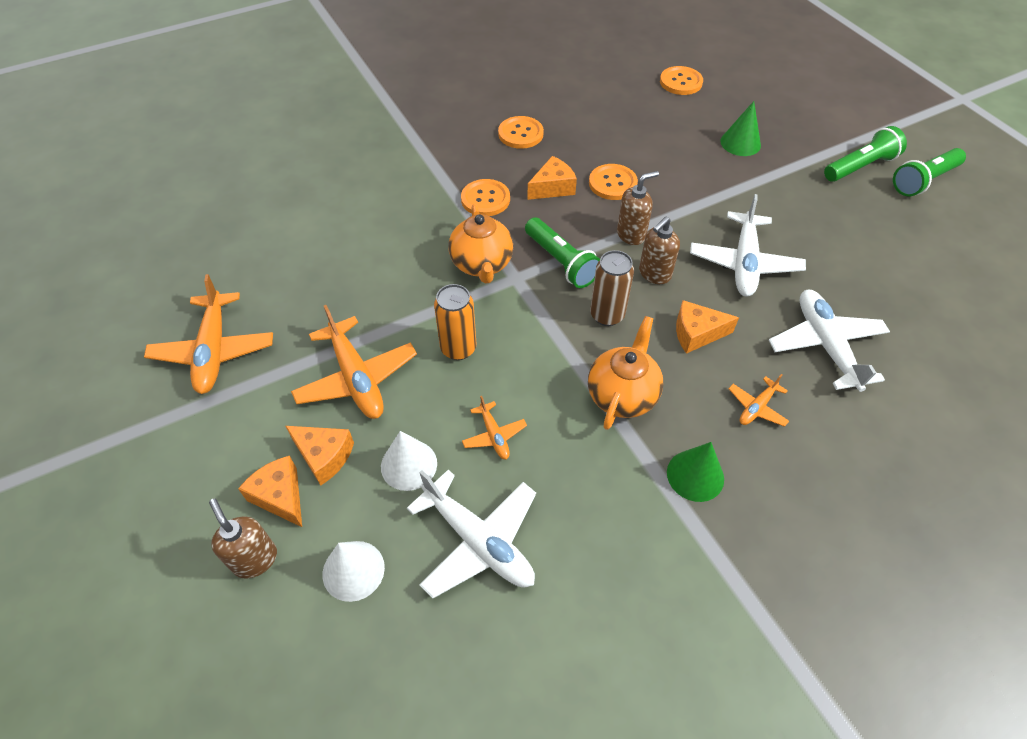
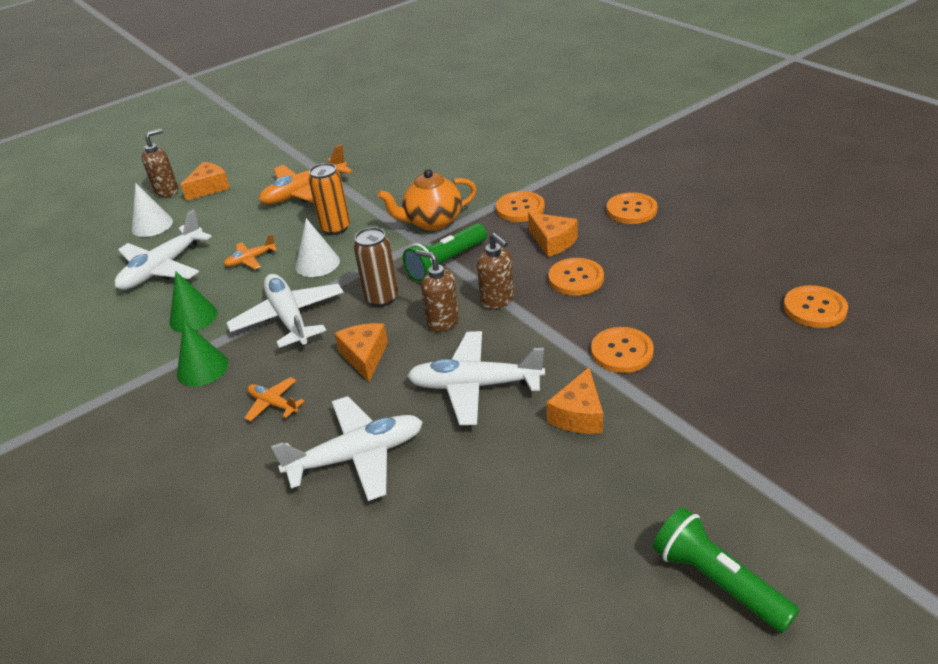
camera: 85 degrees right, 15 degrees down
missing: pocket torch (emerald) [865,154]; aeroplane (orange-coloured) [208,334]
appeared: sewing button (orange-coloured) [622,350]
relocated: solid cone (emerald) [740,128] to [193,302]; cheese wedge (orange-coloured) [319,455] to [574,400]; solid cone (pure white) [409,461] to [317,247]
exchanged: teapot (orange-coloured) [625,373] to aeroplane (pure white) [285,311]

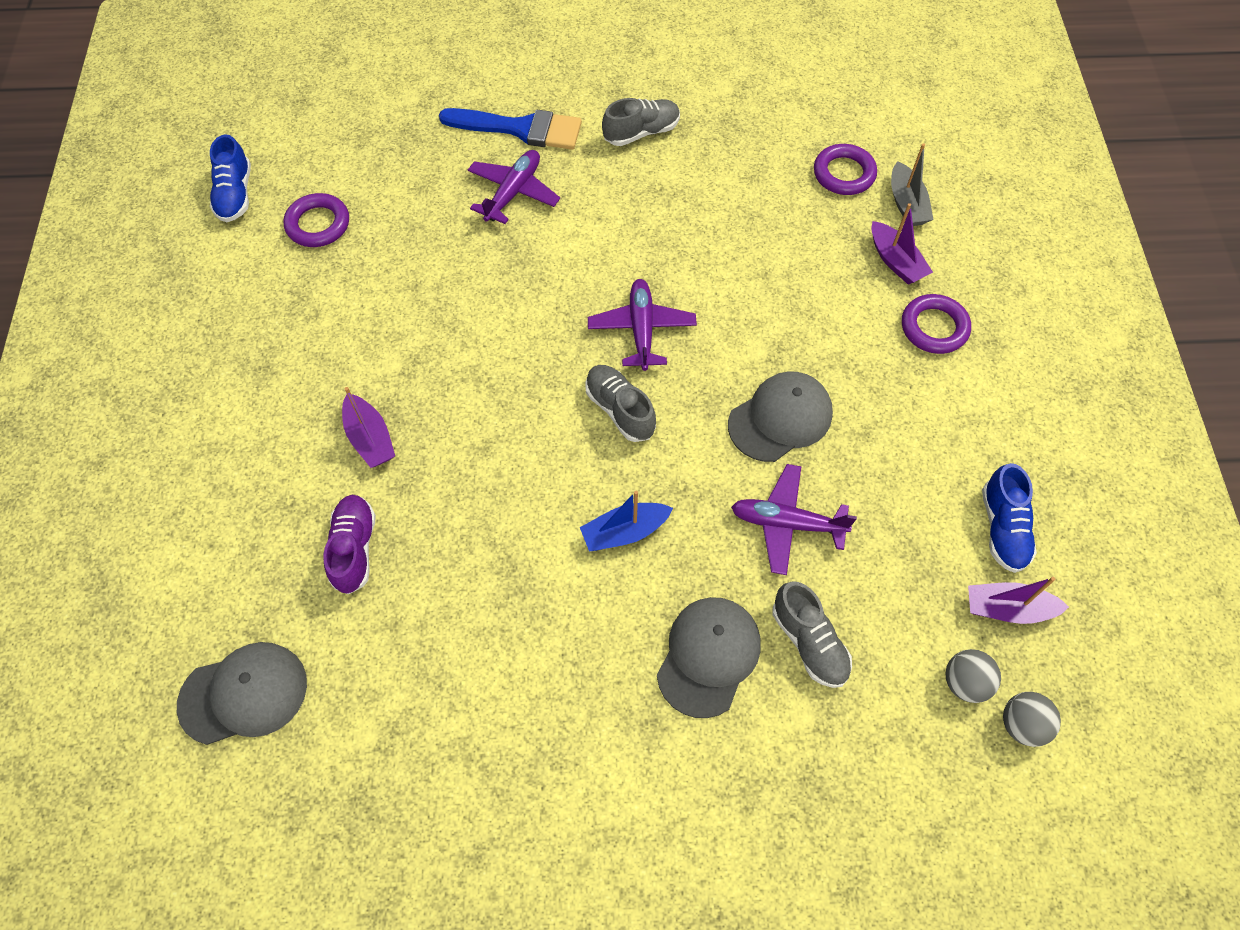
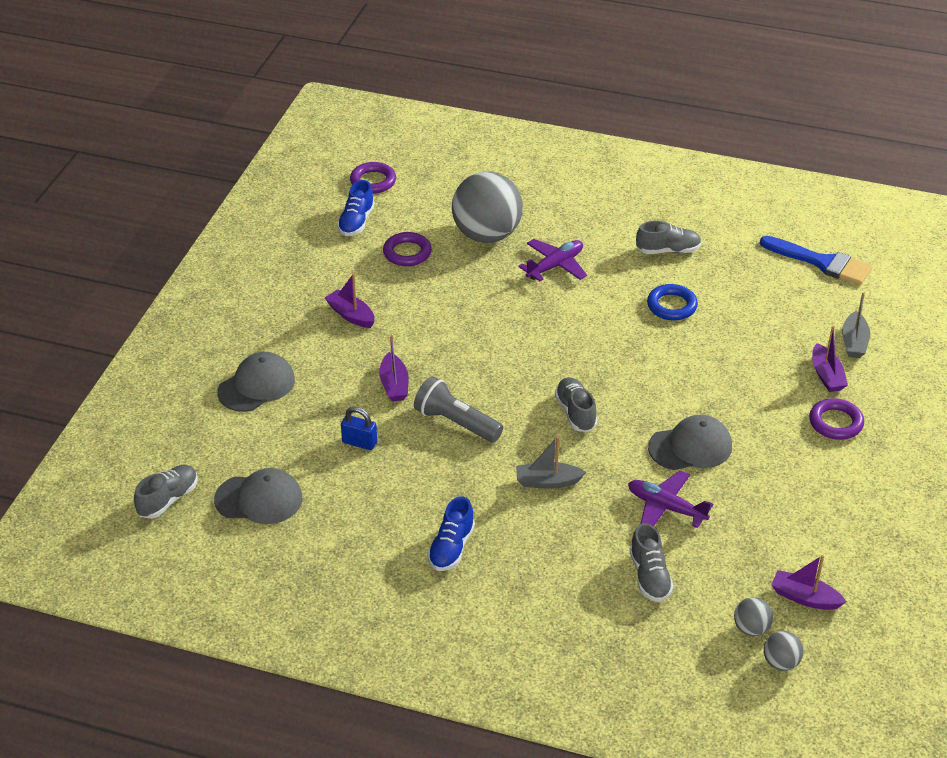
camera: 20 degrees right, 20 degrees down
missing: aeroplane (royal purple) [642,325]
appeared: ball (gray) [487,207]; boat (royal purple) [350,301]; torus (cobalt) [672,302]; pocket torch (gray) [458,409]; sneaker (gray) [165,492]
relocated: paint brush (cobalt) [510,129] to [816,260]; torus (royal purple) [845,169] to [373,178]; sneaker (cobalt) [1009,518] to [451,533]; baseball cap (gray) [709,657] to [256,382]
exchanged: sneaker (royal purple) [349,545] to small lock (cobalt) [359,428]
colour: boat (cobalt) [626,521] to boat (gray) [551,462]

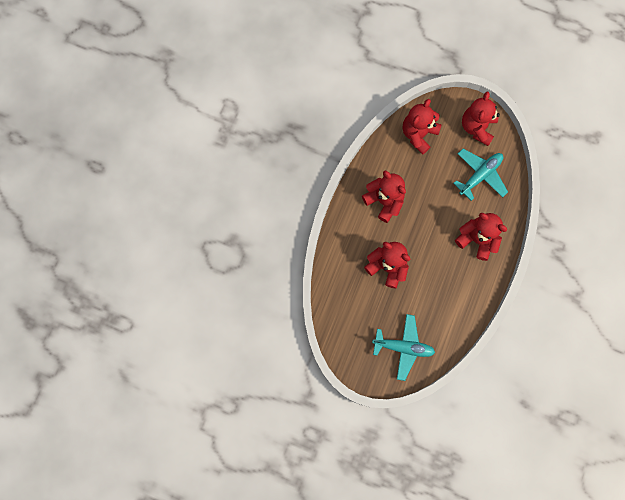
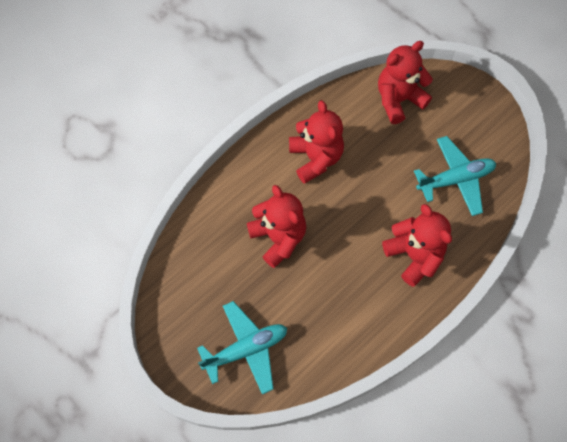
camera: 25 degrees right, 10 degrees down
missing: teddy (crimson) [481,119]
spun: aeroplane (teal) [403,347] = [242,348] 60 degrees counterclockwise

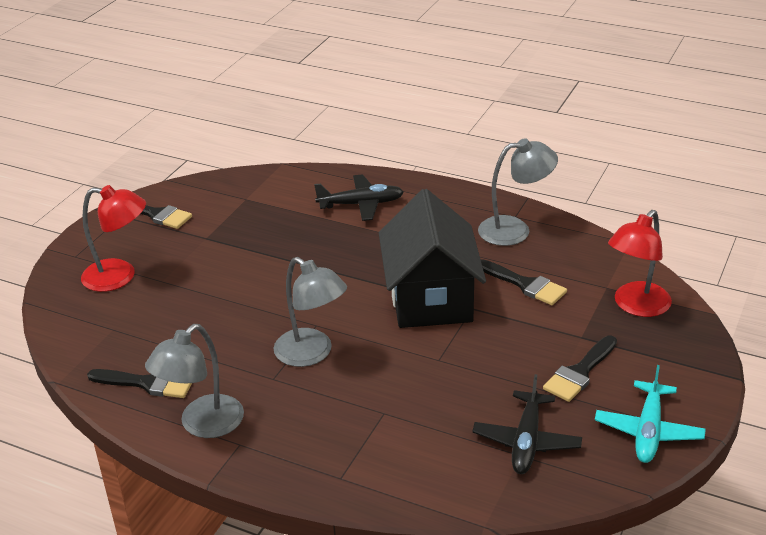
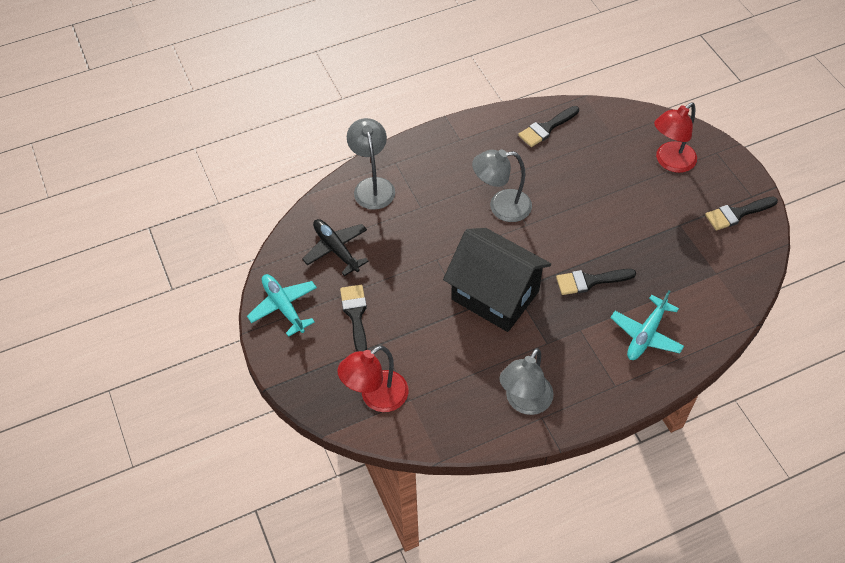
camera: 130 degrees right, 20 degrees up
relocated: paint brush (jet-black) [524,282] to [596,282]; lamp (gray) [194,381] to [371,164]
colour: aeroplane (jet-black) [359,197] to aeroplane (teal) [647,325]
spun: lamp (crimson) [640,263] = [373,379] 120 degrees counterclockwise

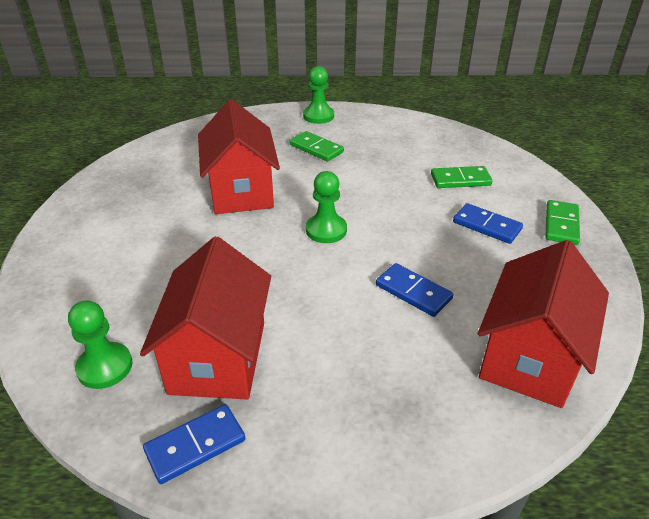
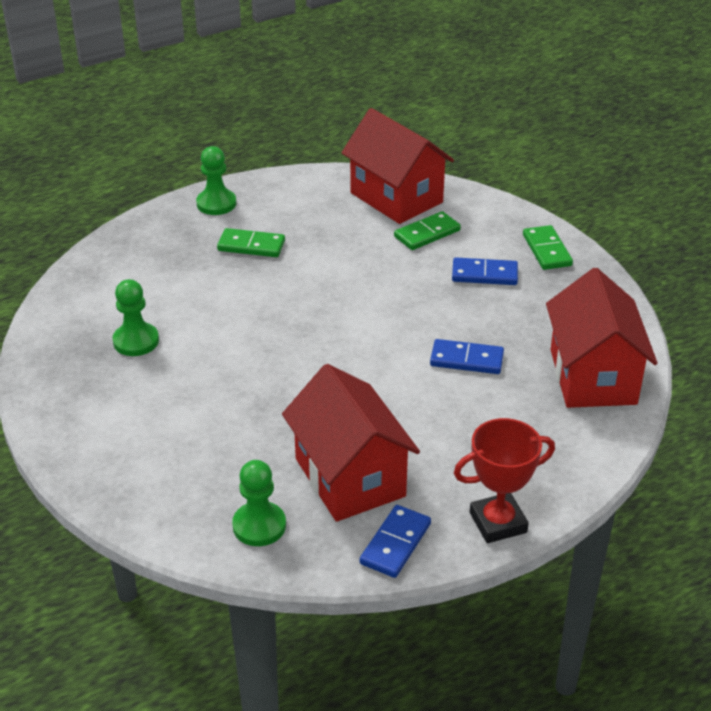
camera: 30 degrees left, 0 degrees up
appeared: trophy (crimson) [504,480]
relocated: toy house (crimson) [239,157] to [397,166]; chess pawn (emerald) [326,207] to [135,317]

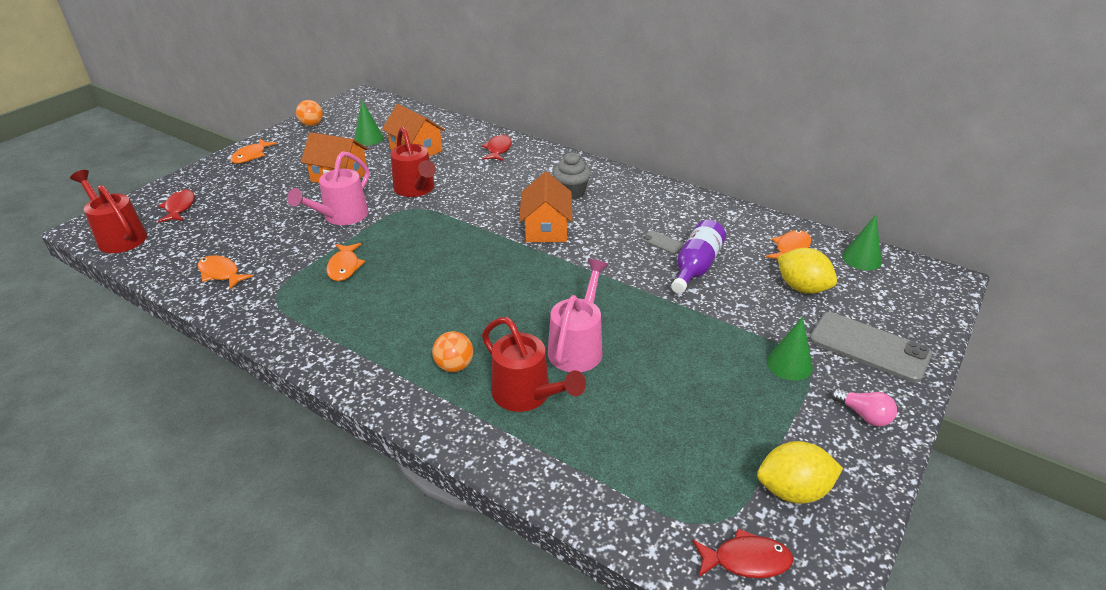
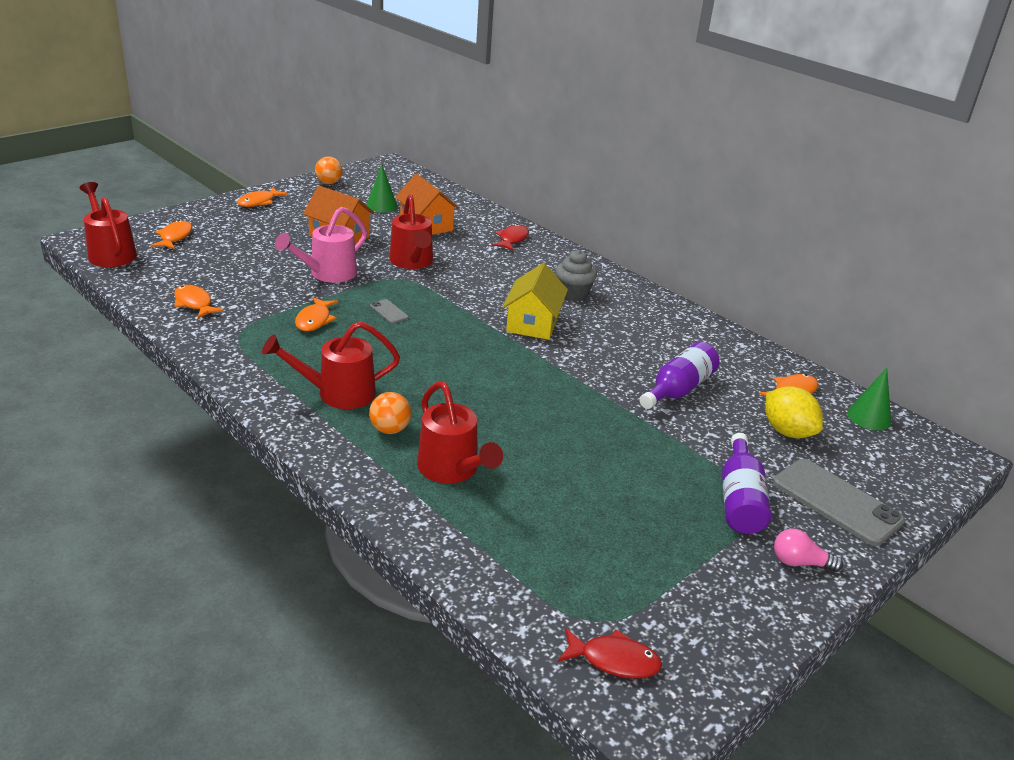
camera: 10 degrees right, 5 degrees down
missing: sprinkling can (pink) [578,315]; lemon (bright yellow) [800,472]
appeared: sprinkling can (crimson) [331,365]
relocated: mobile phone (gray) [662,242] to [389,311]
exchanged: solid cone (emerald) [790,349] to flask (royal purple) [746,483]
colour: toy house (orange-coloured) [546,207] to toy house (bright yellow) [535,301]; fish figure (crimson) [176,206] to fish figure (orange-coloured) [171,234]
spun: lightbulb (pink) [864,407] = [808,550] 135 degrees clockwise

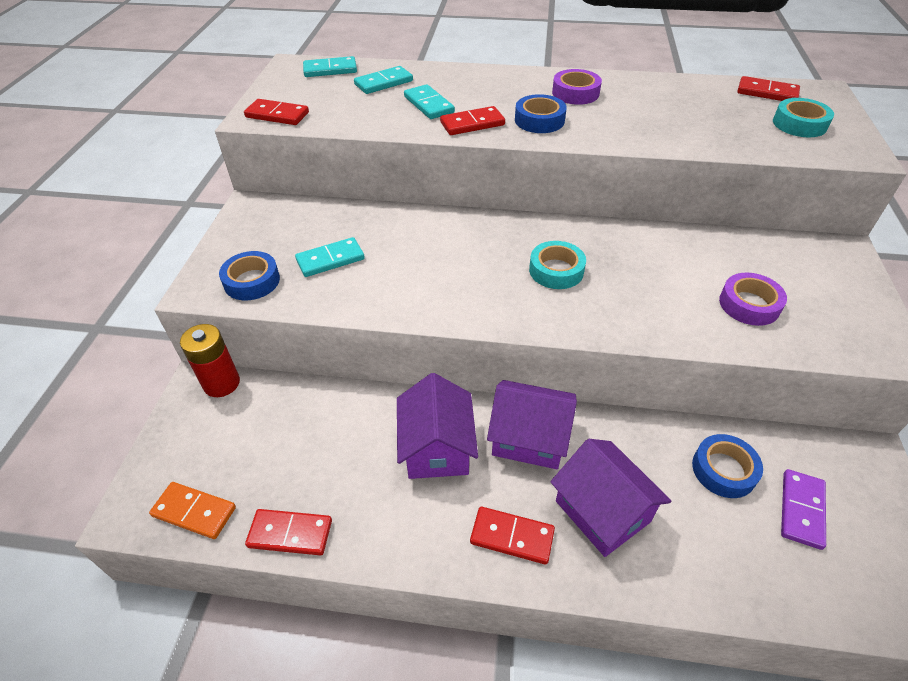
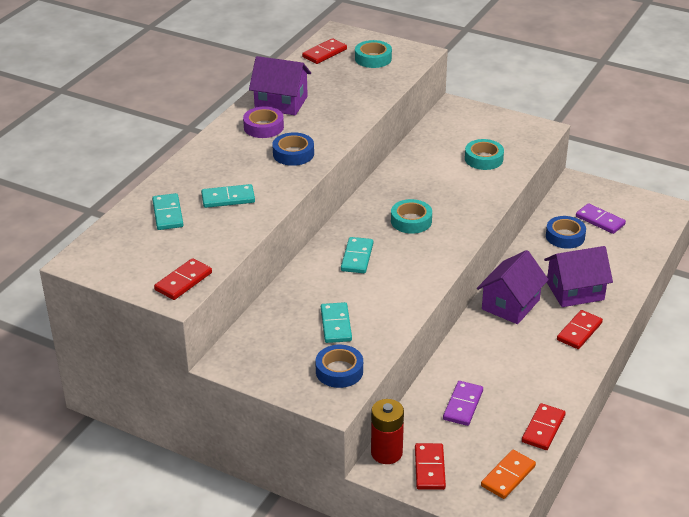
camera: 70 degrees left, 10 degrees down
appeared: domino (royal purple) [463,403]
relocated: domino (teal) [330,66] to [357,255]; domino (crimson) [472,120] to [430,466]; toy house (royal purple) [437,426] to [280,85]
colour: roll of tape (royal purple) [753,299] to roll of tape (teal) [484,154]

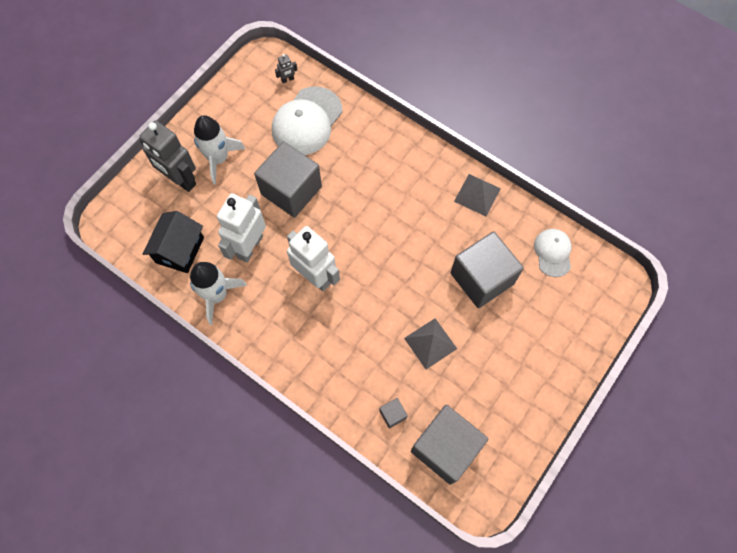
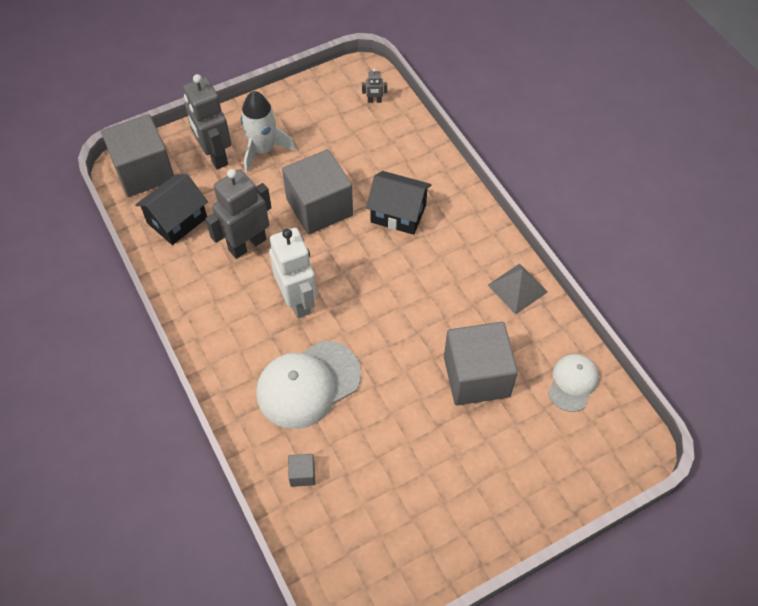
camera: 25 degrees right, 10 degrees down
missing: rocket (pure white) [218,293]; pyramid shape (gray) [430,343]
appeared: toy house (jet-black) [399,203]
relocated: baseball cap (pure white) [307,120] to [308,385]; block (gray) [449,445] to [137,155]
colour: toy robot (pure white) [241,228] to toy robot (gray) [238,214]

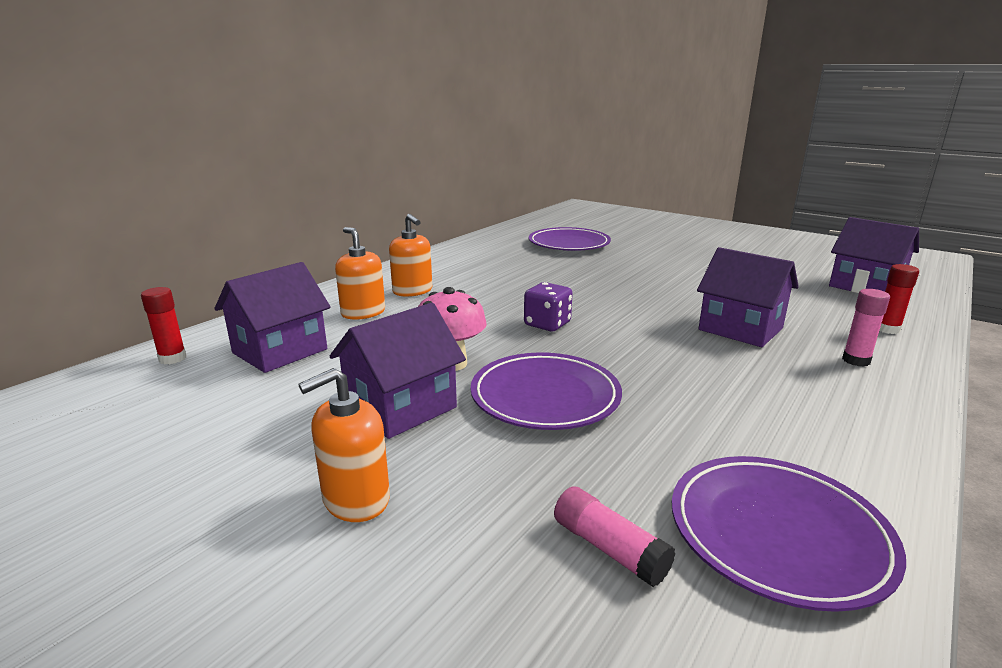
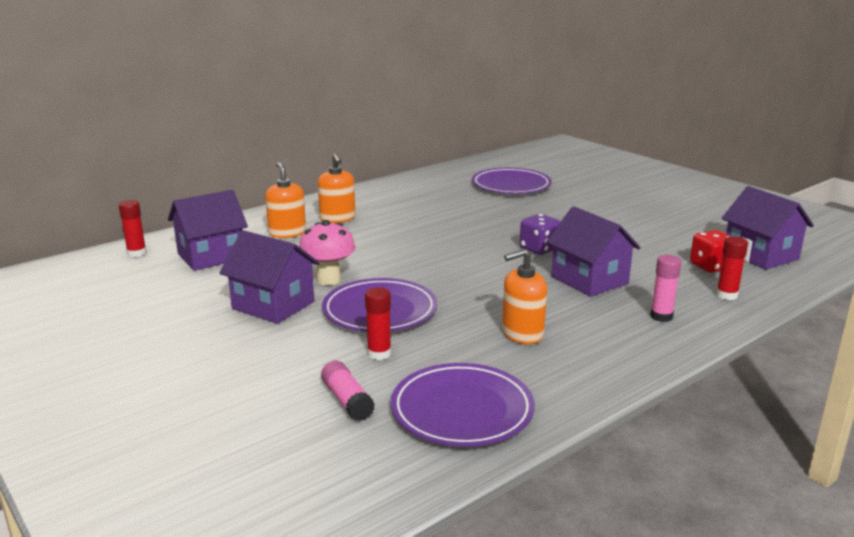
camera: 15 degrees right, 0 degrees up
appeared: dice (crimson) [710,251]; stick of glue (crimson) [378,323]
relocated: dice (royal purple) [548,306] to [540,234]; soap pump (orange-coloured) [344,445] to [524,296]
spun: toy house (royal purple) [398,371] = [269,277] 60 degrees clockwise

